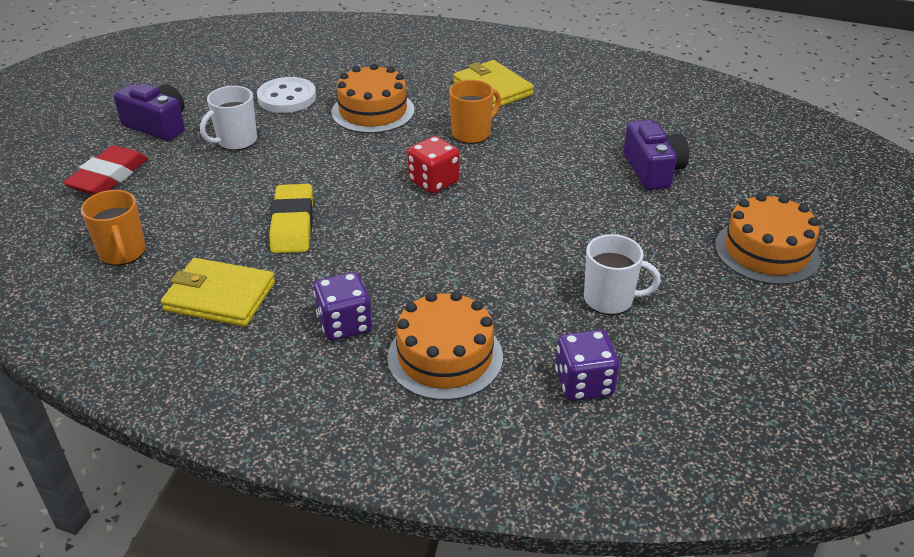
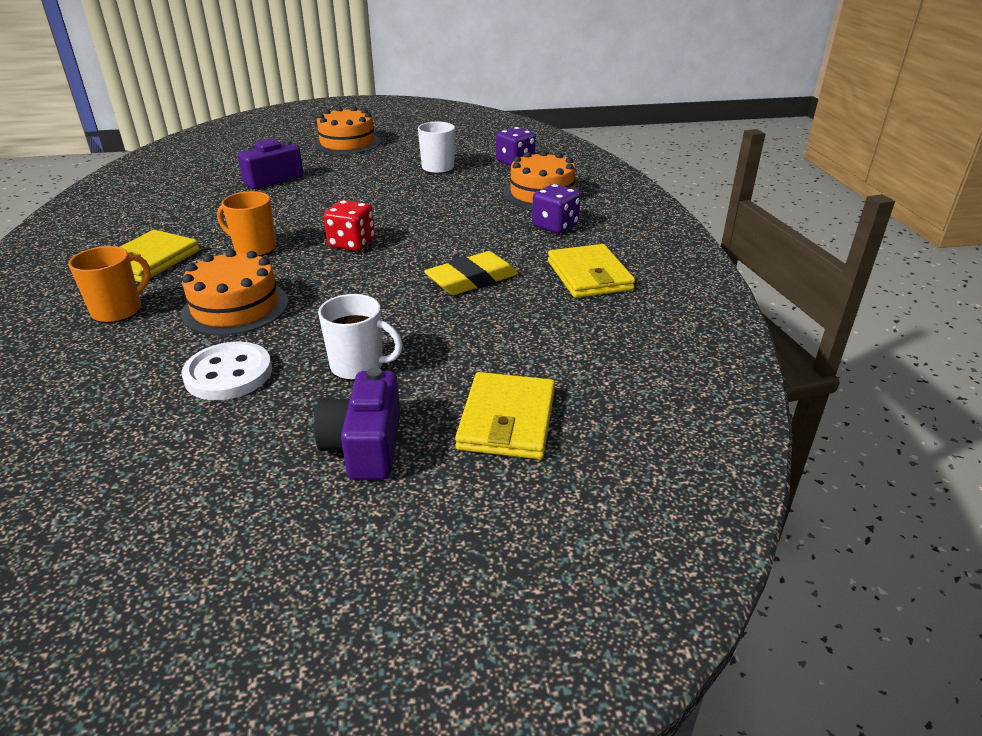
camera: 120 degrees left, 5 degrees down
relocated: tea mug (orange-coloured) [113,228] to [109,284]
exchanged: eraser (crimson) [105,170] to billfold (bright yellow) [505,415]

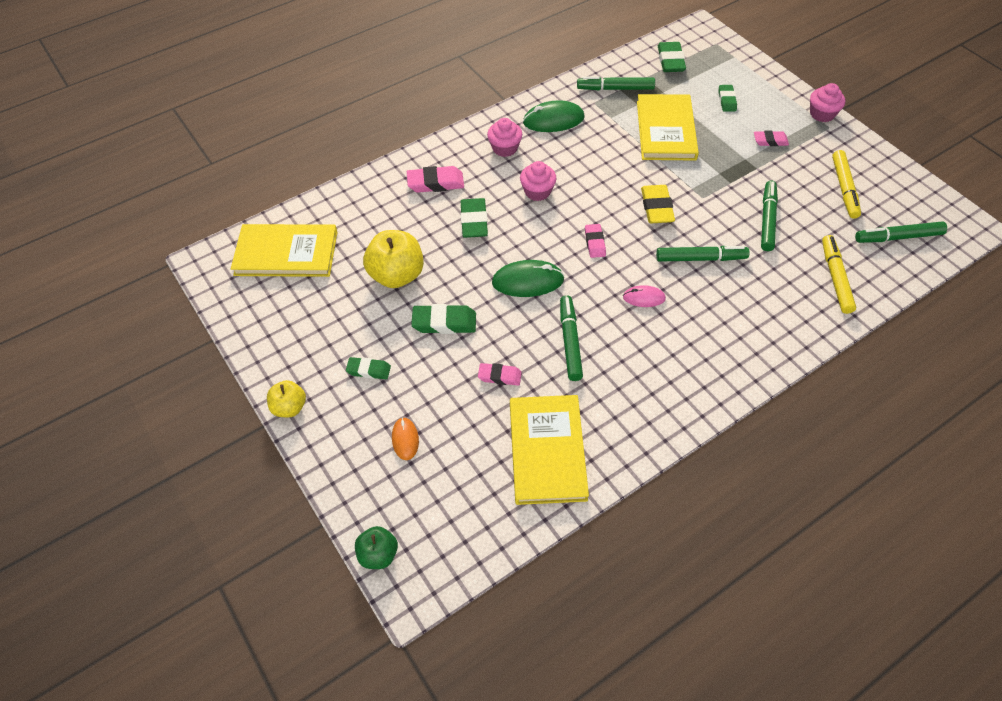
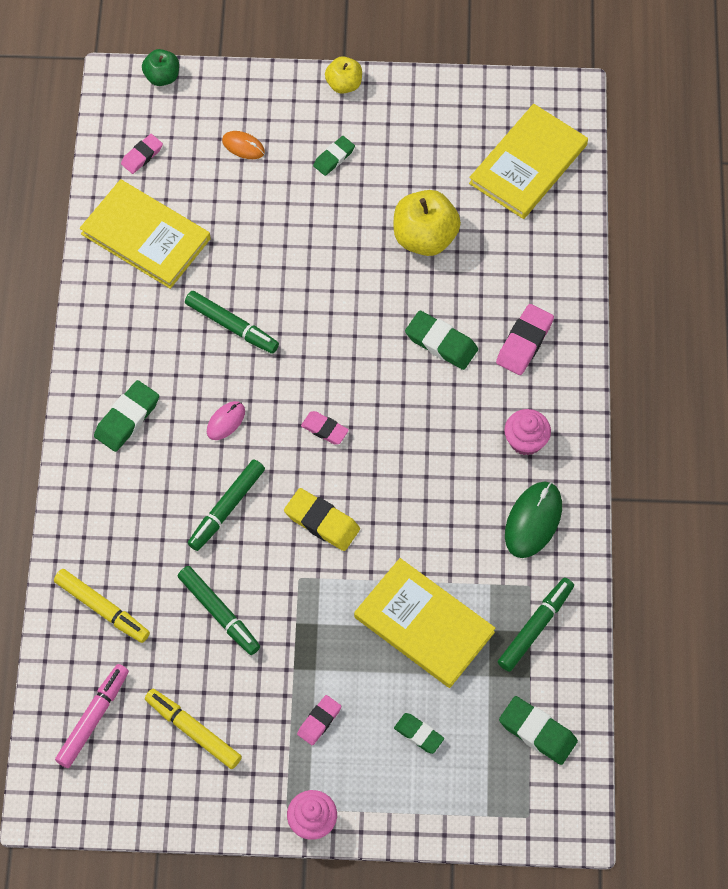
camera: 125 degrees right, 10 degrees up
missing: fairy cake (pink) [538,181]; PC mouse (emerald) [528,278]
relocated: eraser (emerald) [443,319] to [126,416]; eraser (pink) [500,374] to [142,154]
colour: marker pen (emerald) [901,232] to marker pen (pink) [92,716]

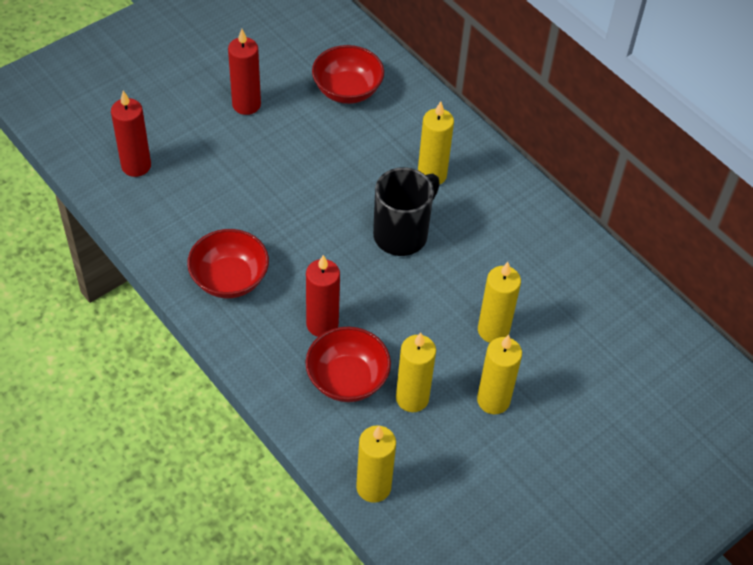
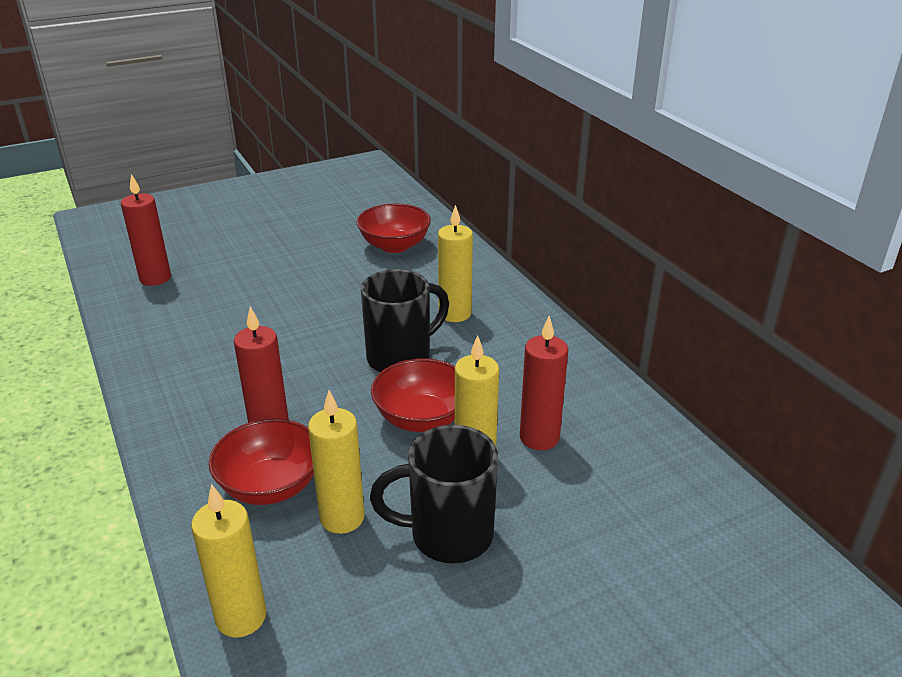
camera: 15 degrees right, 20 degrees down
relocated: pillar candle (crimson) [244,72] to [544,383]; deep dish (crimson) [228,263] to [413,395]
exchanged: pillar candle (bright yellow) [499,374] to tea mug (jet-black) [434,494]

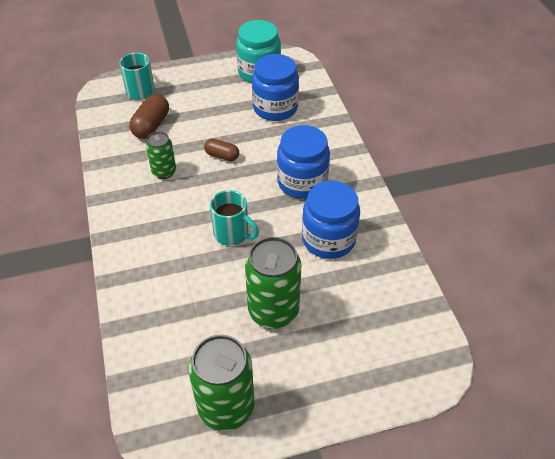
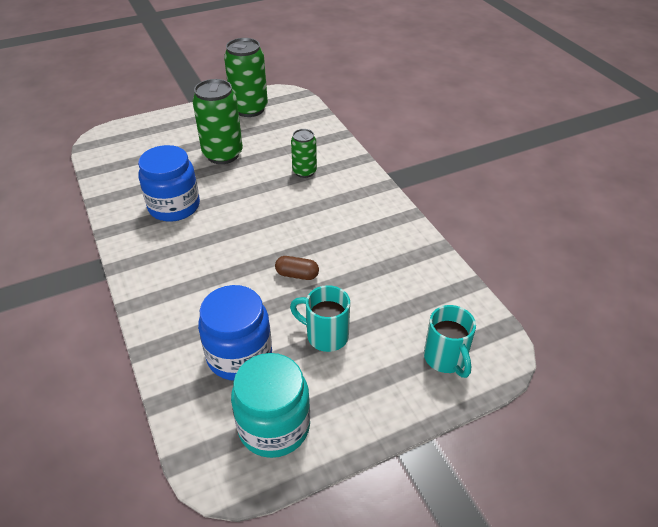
camera: 170 degrees right, 5 degrees down
missing: pill (russet) [149,116]; jar (cobalt) [303,162]
relocated: soda can (emerald) [161,155] to [304,153]; tea mug (teal) [234,218] to [320,318]

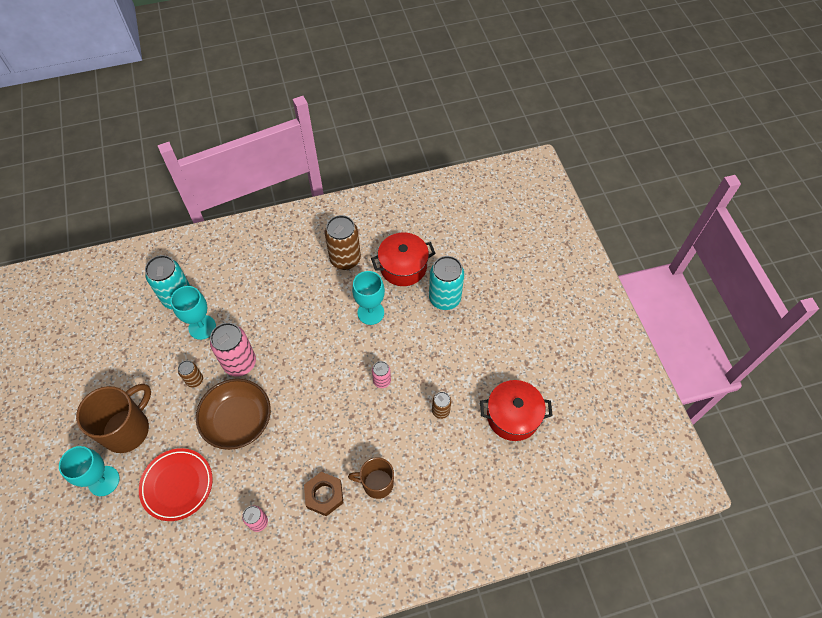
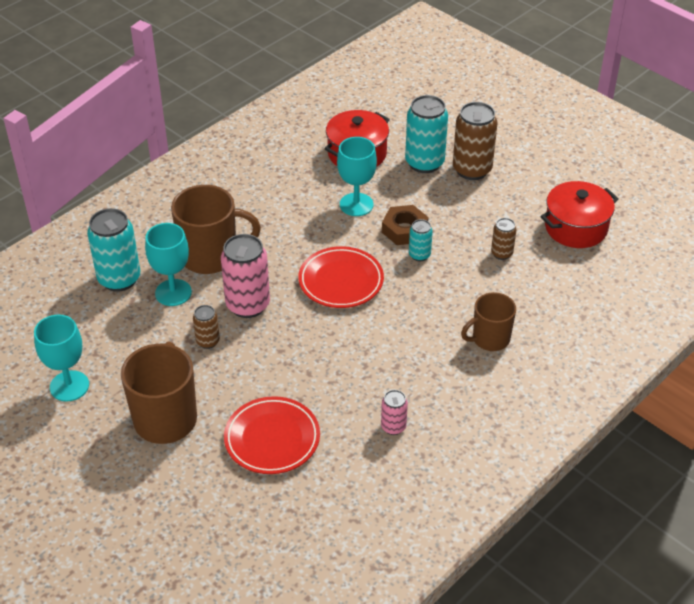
camera: 30 degrees left, 15 degrees down
missing: deep dish (russet) [233,414]
appeared: tea mug (russet) [216,229]; plate (crimson) [341,277]
relocated: soda can (russet) [343,242] to [475,141]; chalice (teal) [89,471] to [61,358]; nut (russet) [323,494] to [405,225]
colour: soda can (pink) [381,374] to soda can (teal) [421,240]

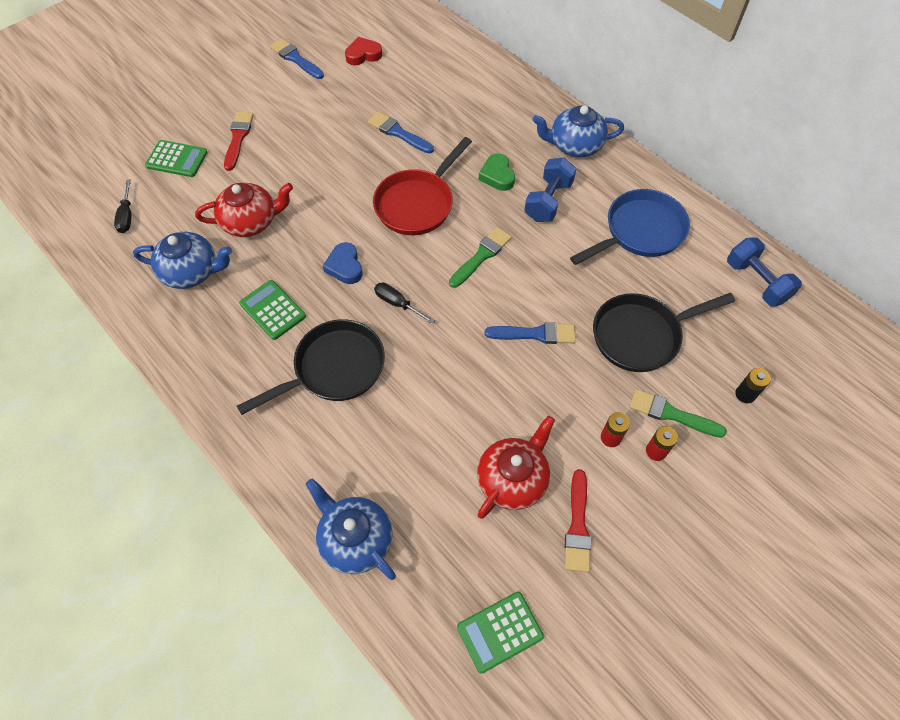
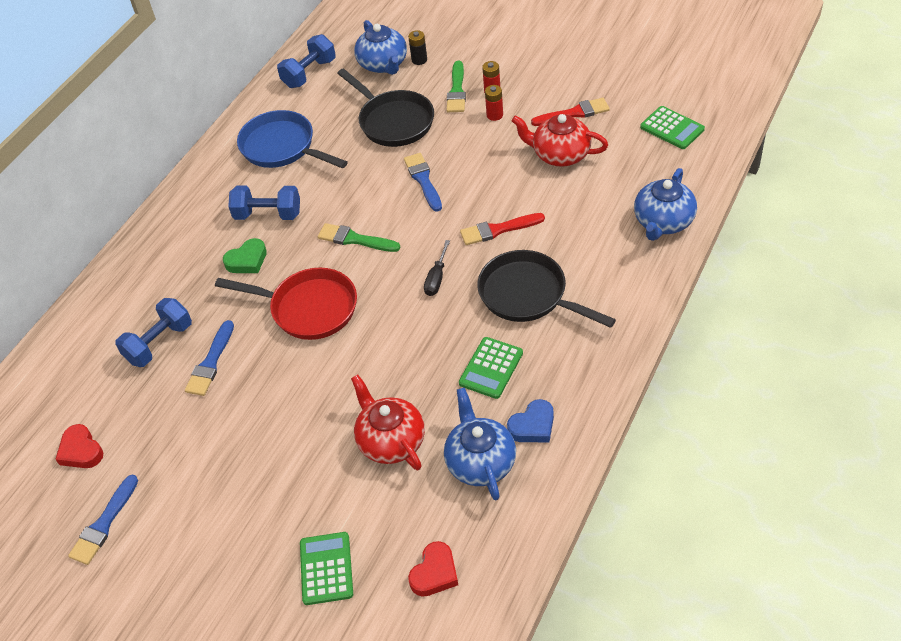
camera: 105 degrees left, 10 degrees down
appeared: hand weight (cobalt) [153,332]
relocated: teapot (cobalt) [578,131] to [380,47]; paint brush (crimson) [239,141] to [502,229]; heart (cobalt) [342,263] to [530,420]
exchanged: hand screwdriver (jet-black) [122,206] to heart (crimson) [433,569]

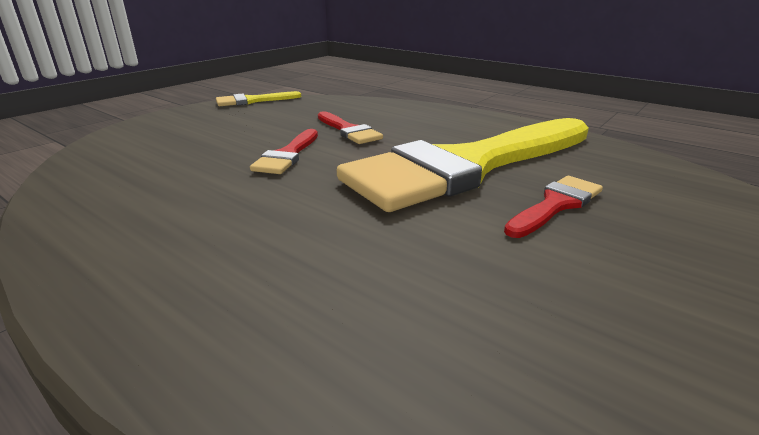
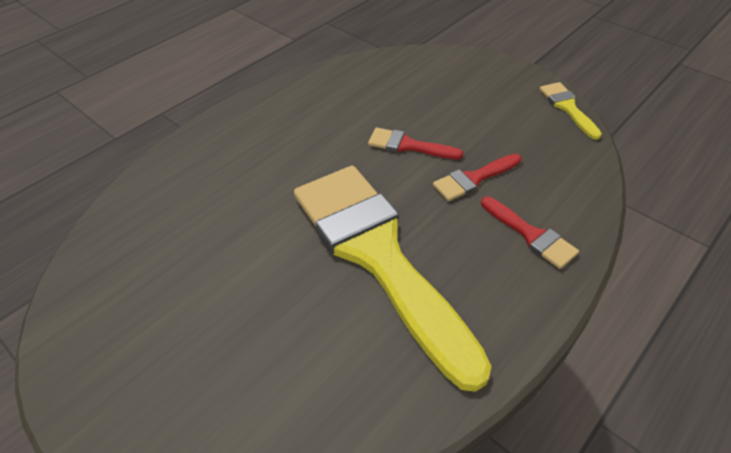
camera: 95 degrees right, 20 degrees up
relocated: paint brush (crimson) [553,207] to [530,233]

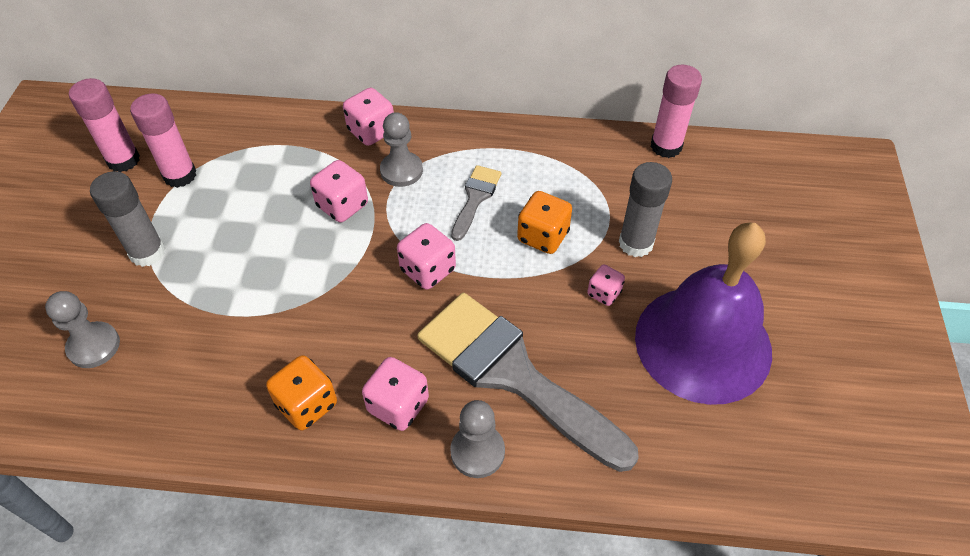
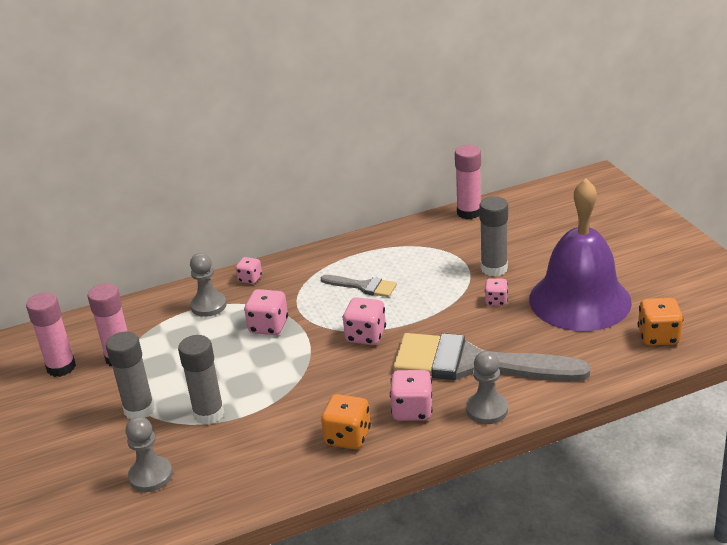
camera: 25 degrees left, 20 degrees down
appeared: stick of glue (gray) [201,380]
relocated: chess pawn (gray) [401,149] to [208,285]; dice (orange-coloured) [544,222] to [660,322]
spun: paint brush (gray) [476,203] = [359,286] 120 degrees clockwise
size: dice (pink) [368,117] = [249,270] x0.62

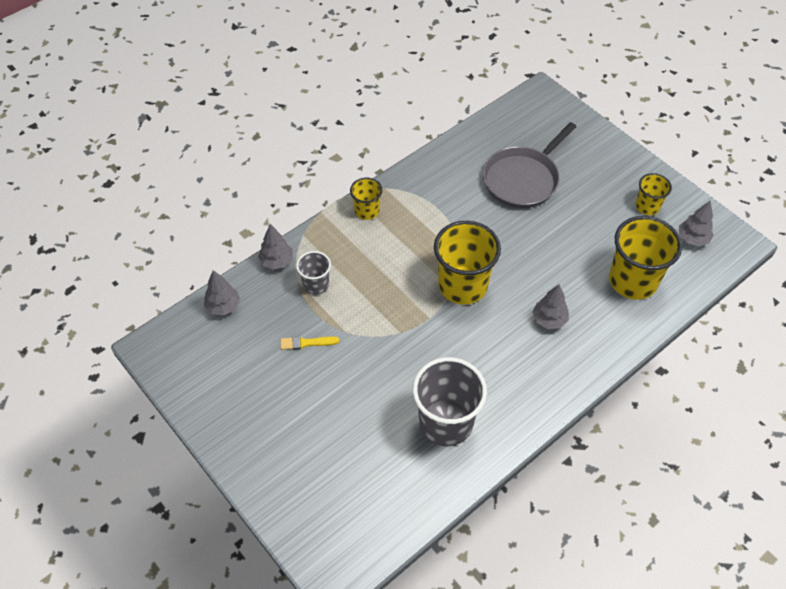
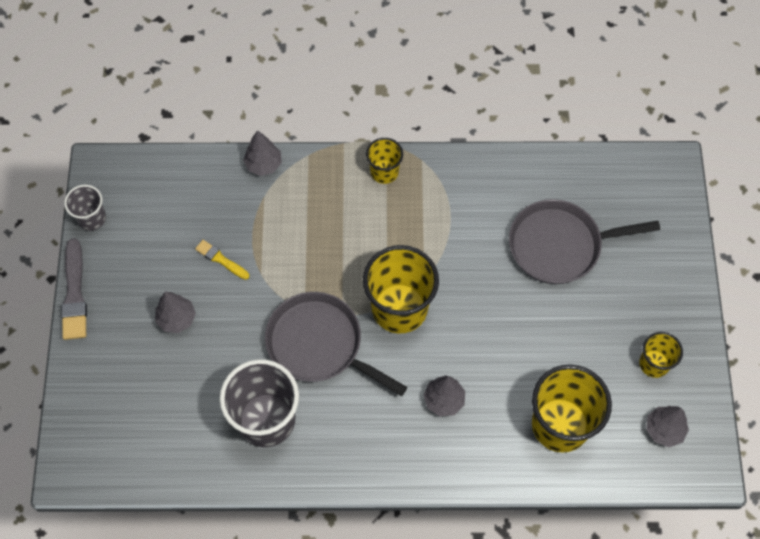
camera: 40 degrees right, 10 degrees up
appeared: paint brush (gray) [74,289]; frying pan (gray) [336,344]
relocated: tumbler (gray) [313,273] to [85,208]; toy tree (gray) [222,292] to [175,312]

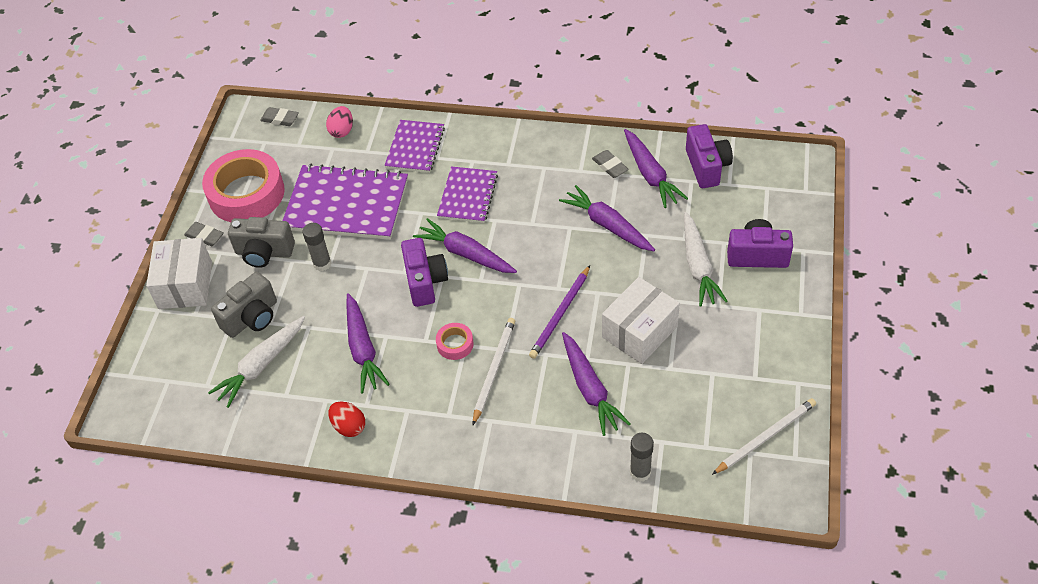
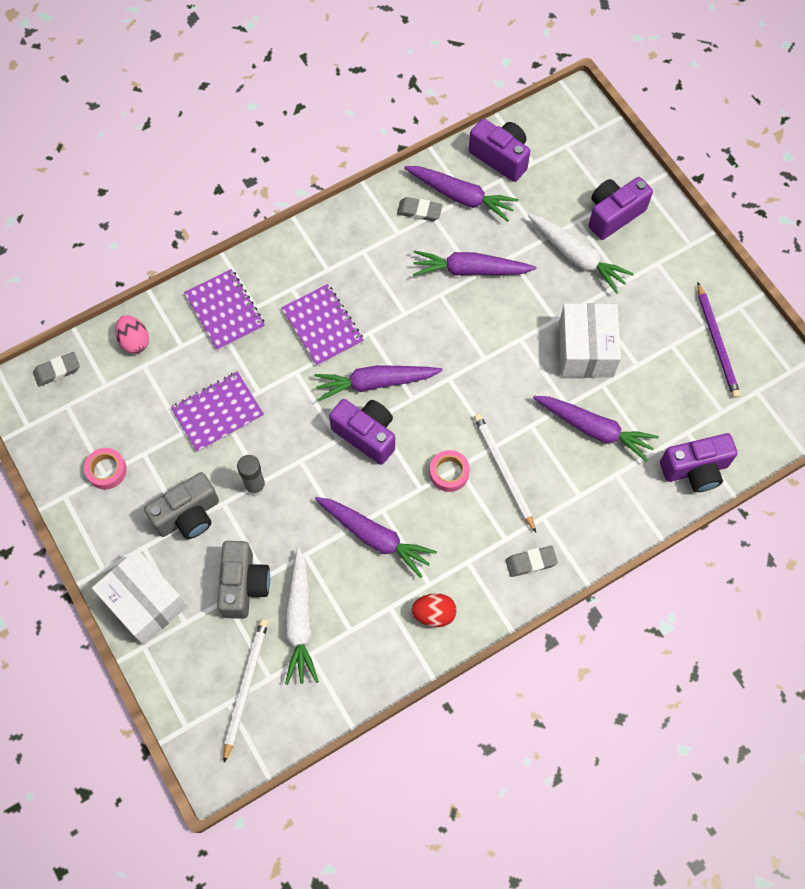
camera: 45 degrees left, 15 degrees up
relocated: eraser (gray) [204,234] to [531,561]; lead pencil (royal purple) [559,312] to [718,340]; lead pencil (pure white) [764,436] to [246,691]
exchanged: stick of glue (gray) [642,457] to compact camera (royal purple) [699,462]
size: roll of tape (pink) [243,185] = [105,468] x0.43; notepad (royal purple) [345,202] = [217,412] x0.59

